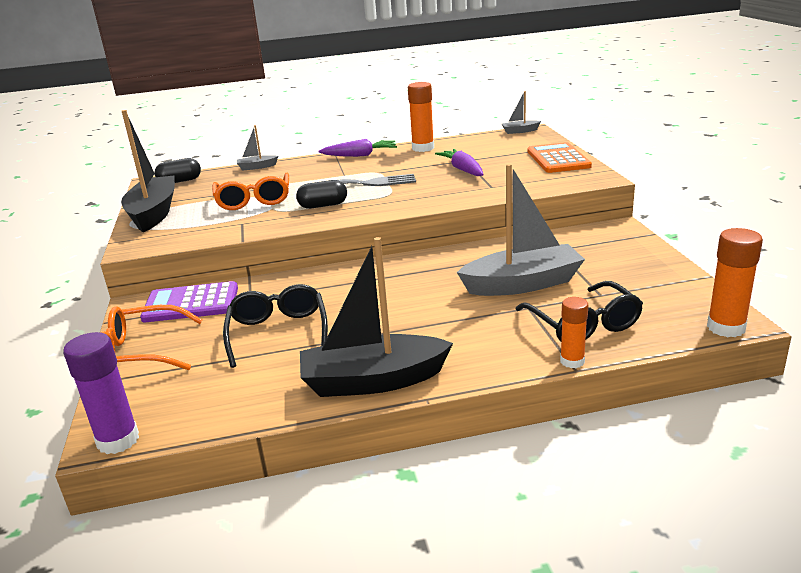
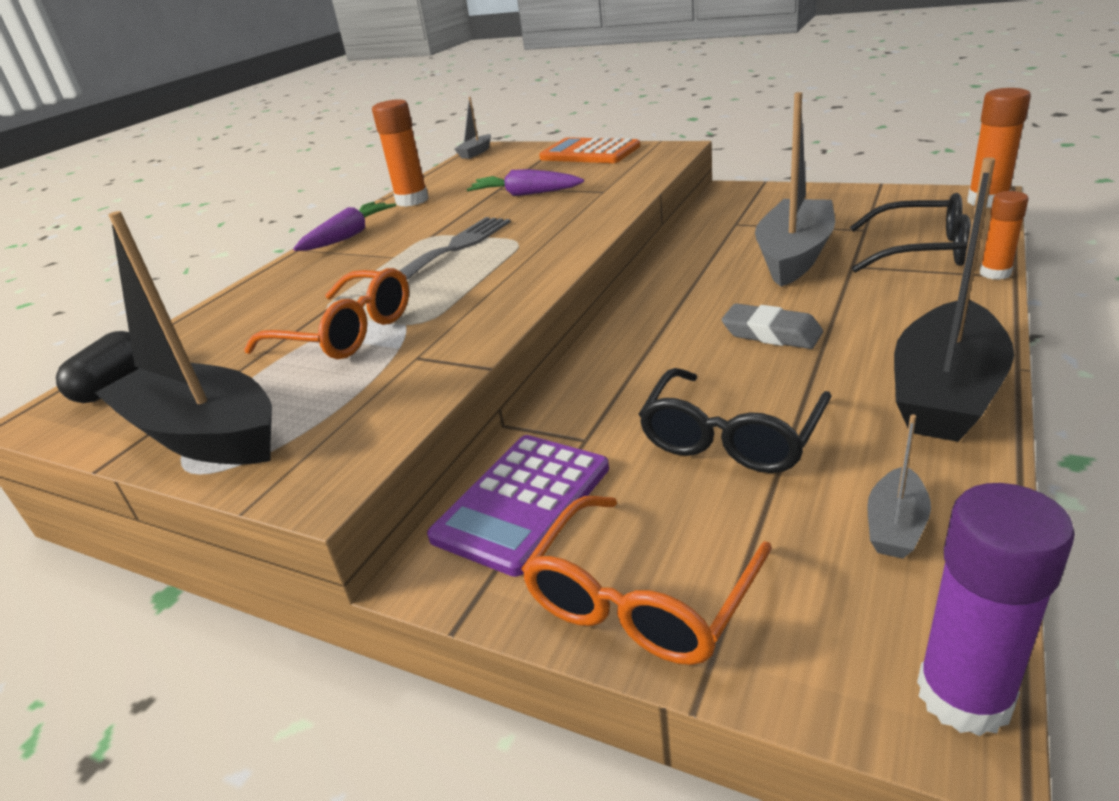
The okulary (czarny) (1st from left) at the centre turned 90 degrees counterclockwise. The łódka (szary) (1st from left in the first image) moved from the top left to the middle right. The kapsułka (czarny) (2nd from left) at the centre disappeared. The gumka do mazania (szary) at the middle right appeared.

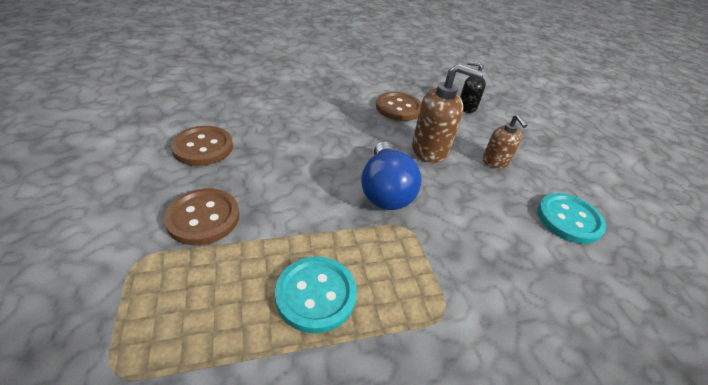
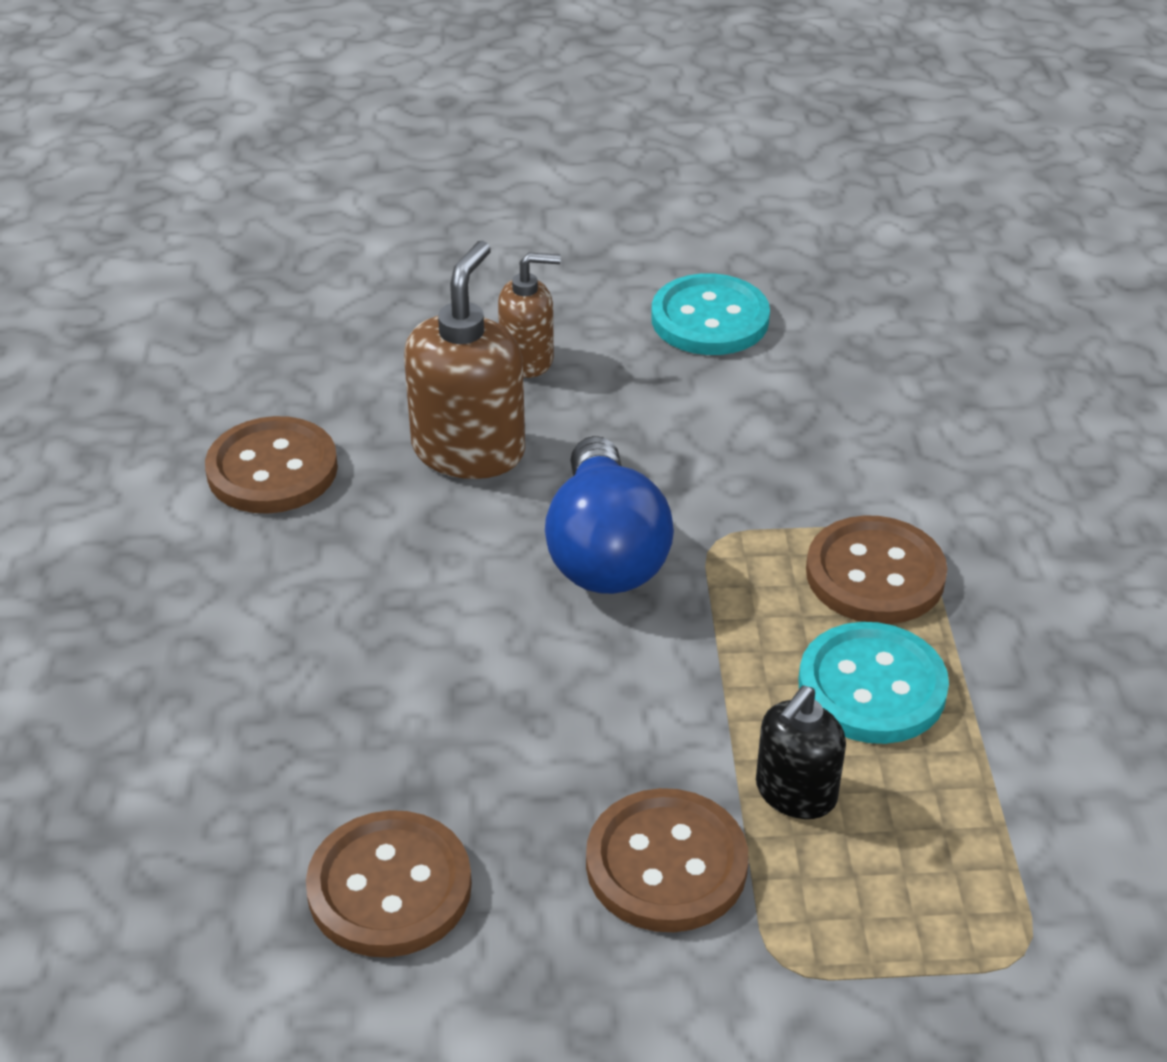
The żarówka (niebieski) at the centre turned 75 degrees clockwise. The dozownik mydła (czarny) moved from the top right to the bottom right. The guzik (brązowy) (4th from left) at the middle right appeared.

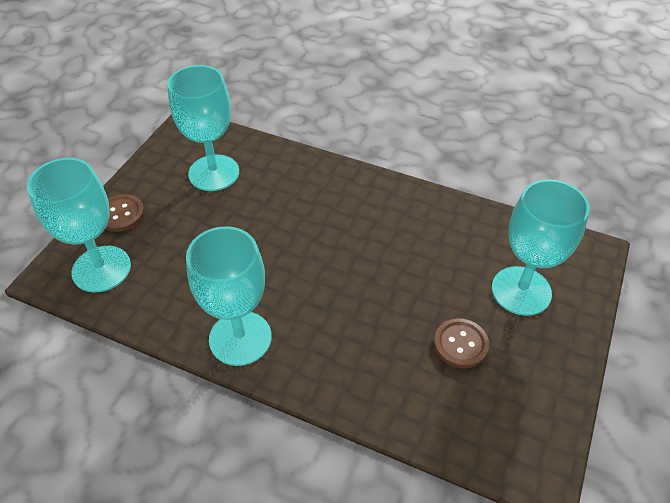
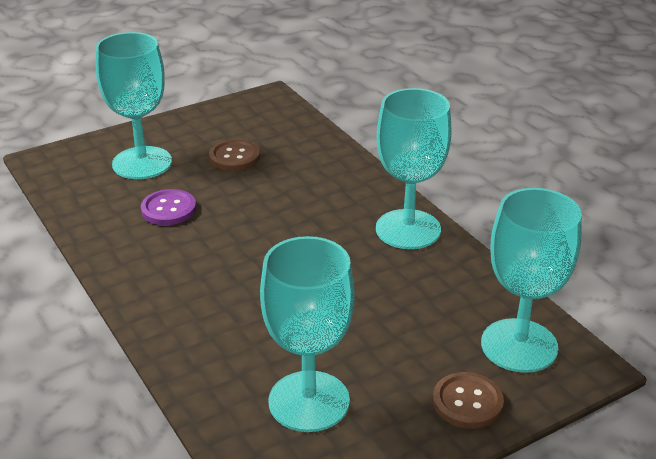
The guzik (fioletowy) at the middle left appeared.

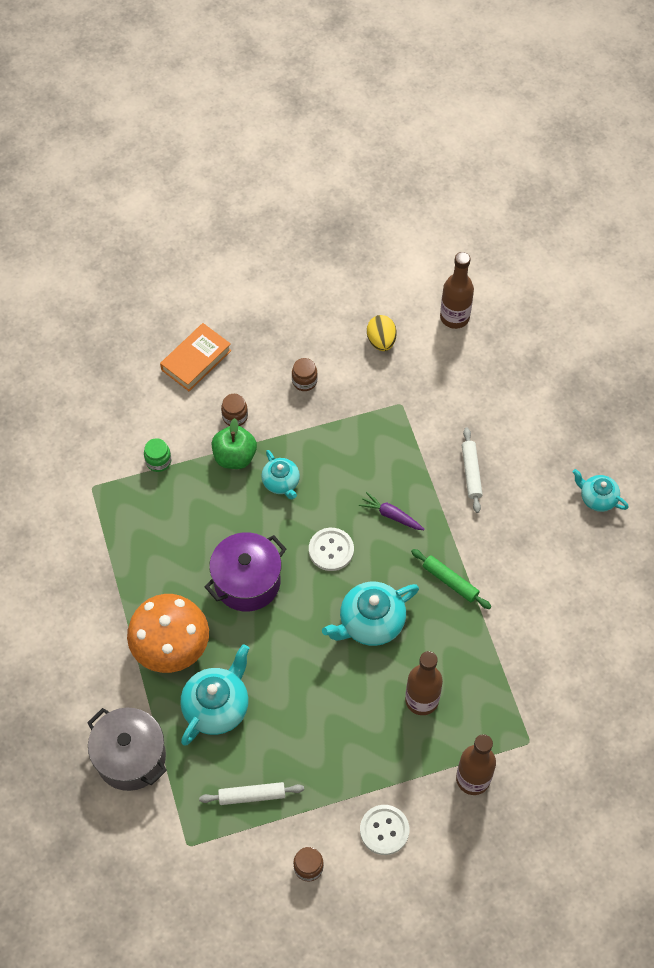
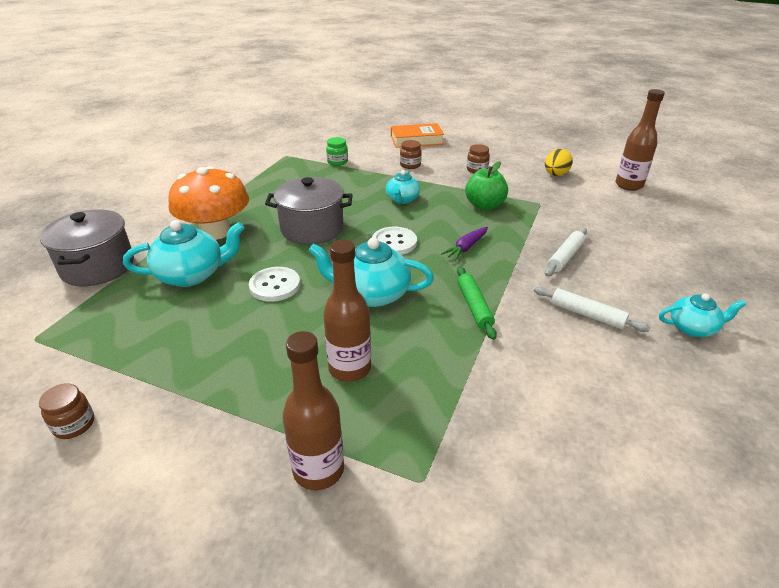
The wałek do ciasta (biały) (1st from left in the first image) moved from the bottom centre to the middle right. The garnek (fioletowy) at the centre became the garnek (szary) (2nd from left) at the centre. The jabłko (zielony) moved from the centre to the top centre. The marchewka (fioletowy) at the centre turned 120 degrees counterclockwise. The guzik (biały) (2nd from left in the first image) moved from the bottom centre to the centre. The imbryk (turkusowy) (4th from left) at the middle right turned 105 degrees clockwise.

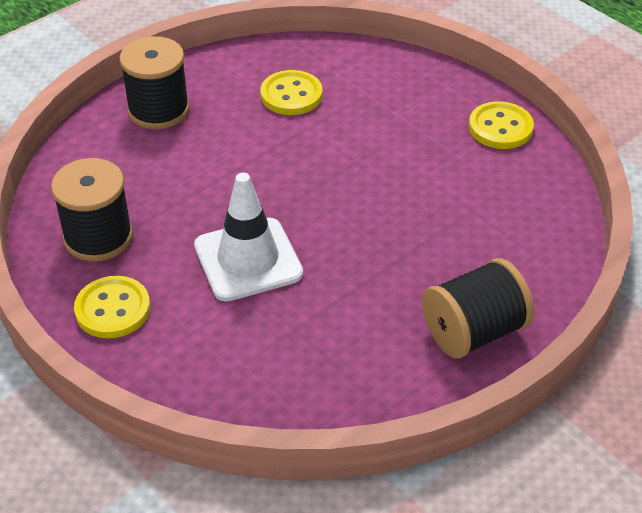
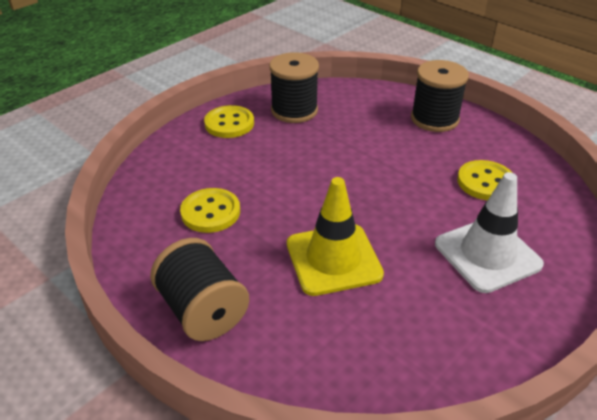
The pachołek (biały) moved from the centre to the middle right. The guzik (żółty) (3rd from left in the first image) moved from the top right to the centre. The pachołek (żółty) at the centre appeared.

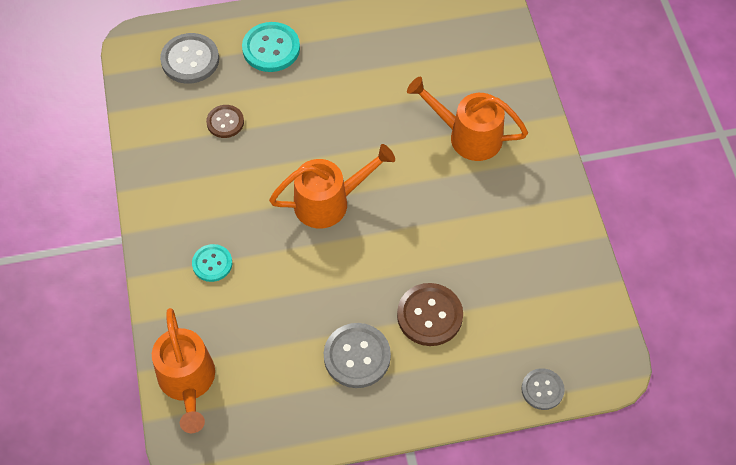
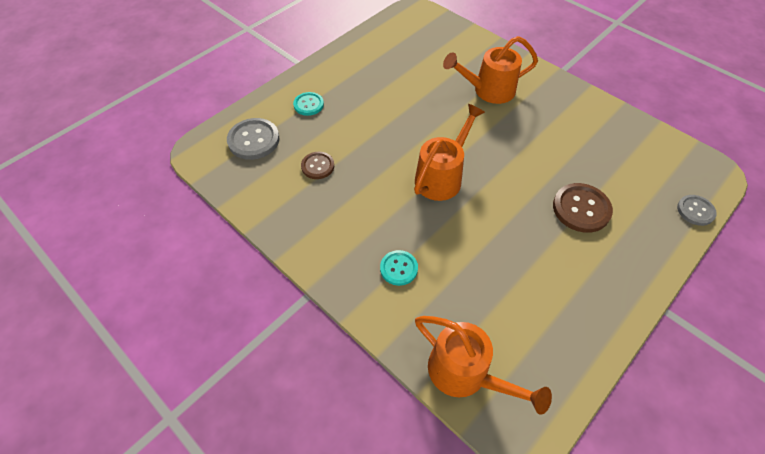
The guzik (turkusowy) (2nd from left in the first image) at the top centre changed to 0.62 times the size. The guzik (szary) (2nd from left) at the bottom centre disappeared.

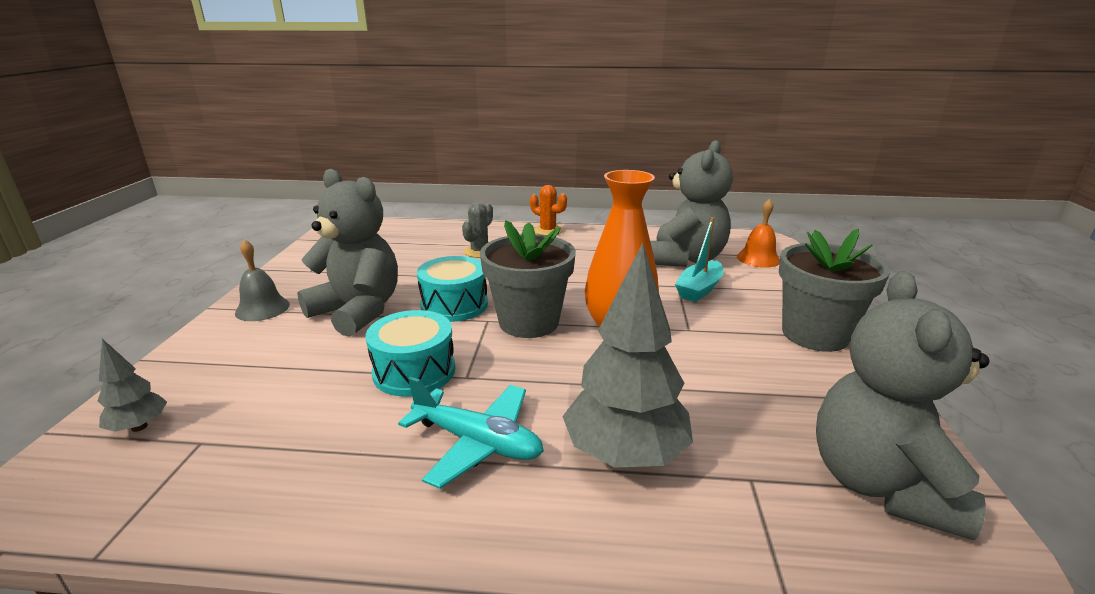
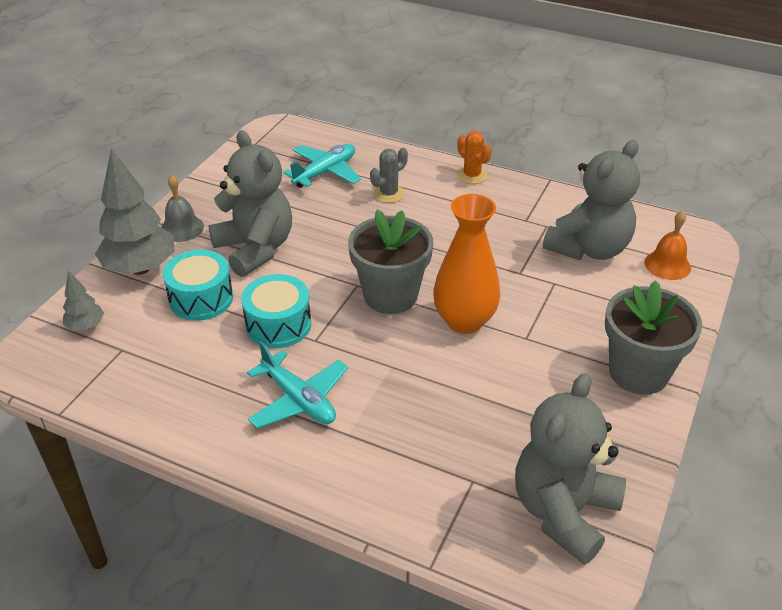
The bęben (turkusowy) (2nd from left in the first image) moved from the centre to the middle left. The drzewko (szary) (2nd from left) moved from the centre to the middle left. The łódka (turkusowy) at the centre disappeared. The samolot (turkusowy) (2nd from left) at the top centre appeared.

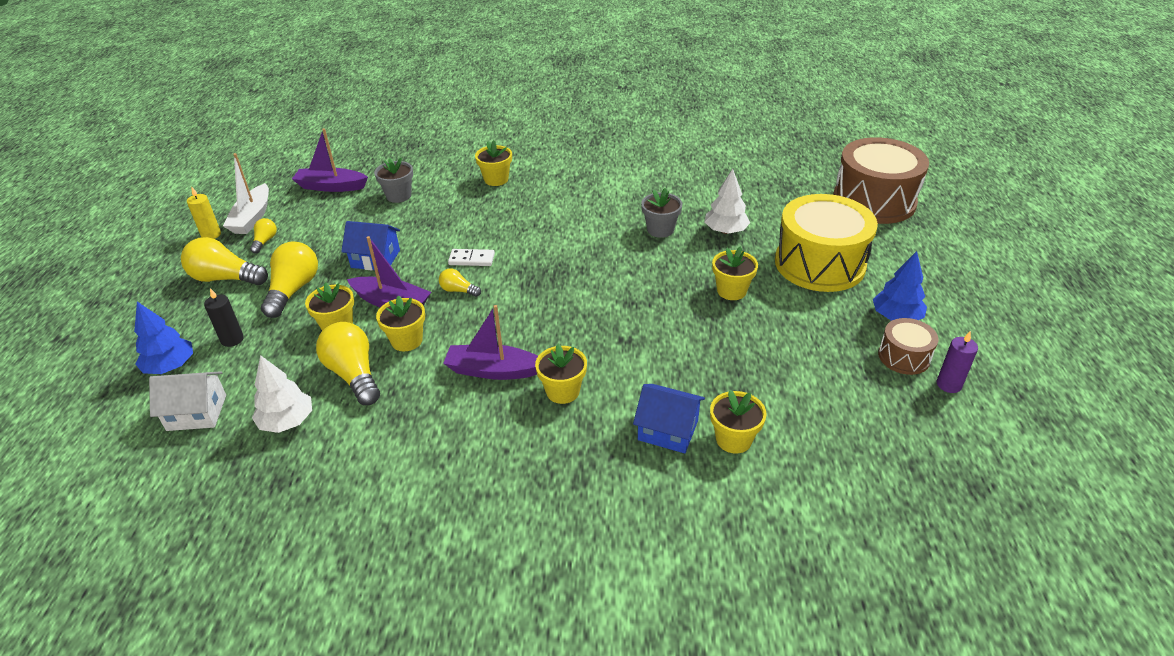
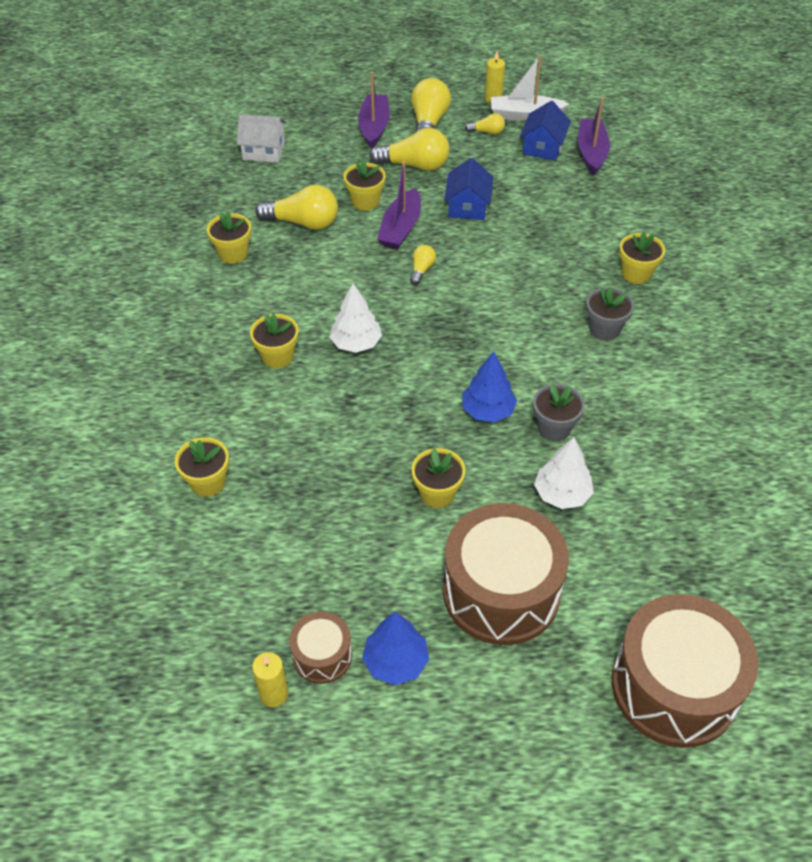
The drzewko (niebieski) (1st from left in the first image) moved from the middle left to the centre. The domek (biały) at the middle left turned 75 degrees counterclockwise. The świeca (czarny) at the middle left disappeared. The drzewko (biały) (1st from left) moved from the middle left to the centre. The żarówka (żółty) (4th from left in the first image) at the middle left turned 45 degrees clockwise. The doniczka (szary) (1st from left in the first image) moved from the top centre to the middle right. The doniczka (żółty) (2nd from left) moved from the centre to the top left. The łódka (fioletowy) (3rd from left in the first image) moved from the centre to the top centre. The kostka domina (biały) at the centre disappeared. The domek (niebieski) (2nd from left) moved from the centre to the top right. The bęben (żółty) at the middle right became the bęben (brązowy) (2nd from left) at the centre. The świeca (fioletowy) at the middle right became the świeca (żółty) (1st from left) at the bottom left.

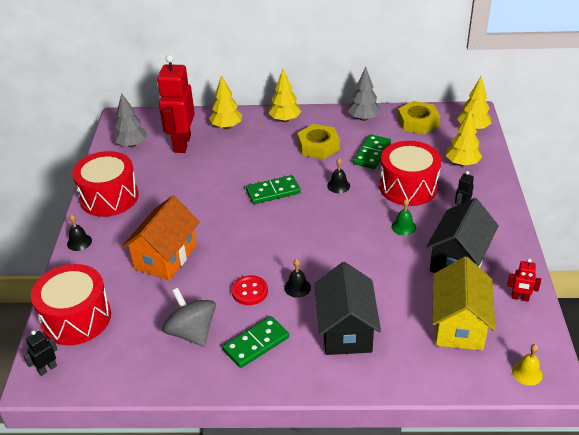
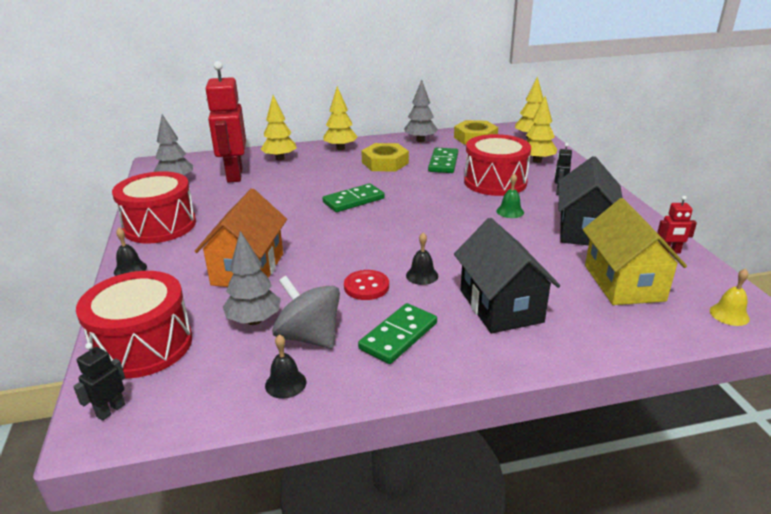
The dzwonek (czarny) (3rd from left in the first image) moved from the centre to the bottom centre. The drzewko (szary) (2nd from left) at the middle left appeared.

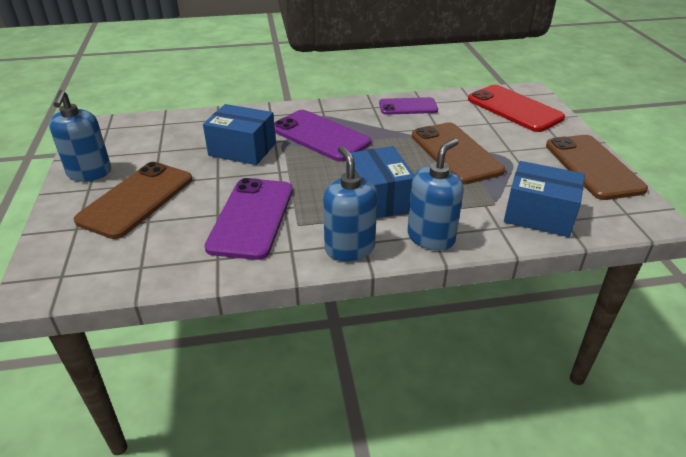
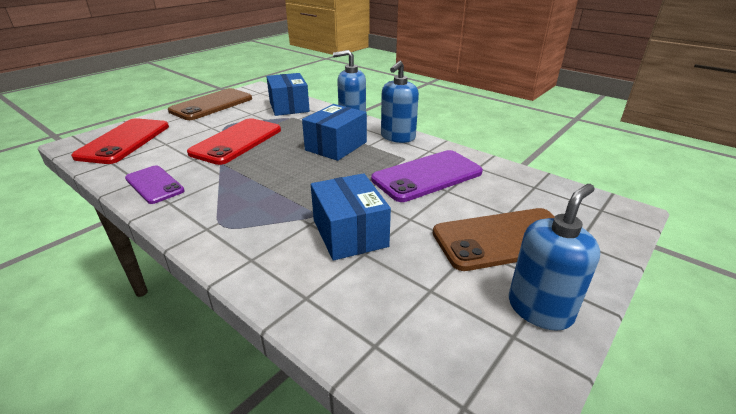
The telefon (fioletowy) (2nd from left) at the top centre disappeared. The telefon (brązowy) (2nd from left) at the middle right became the telefon (czerwony) (2nd from left) at the middle left.

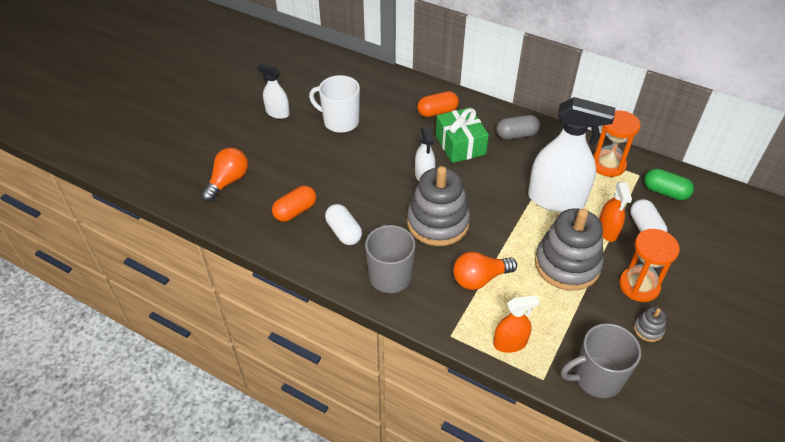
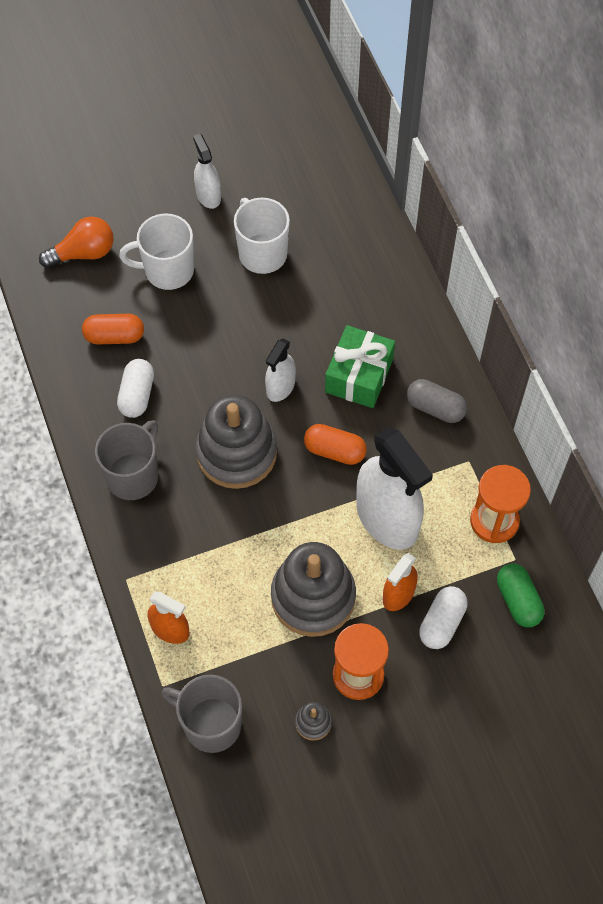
The kapsułka (pomarańczowy) (2nd from left) moved from the top centre to the centre. The żarówka (pomarańczowy) (2nd from left) at the centre disappeared. The kubek (biały) (1st from left) at the top left appeared.

